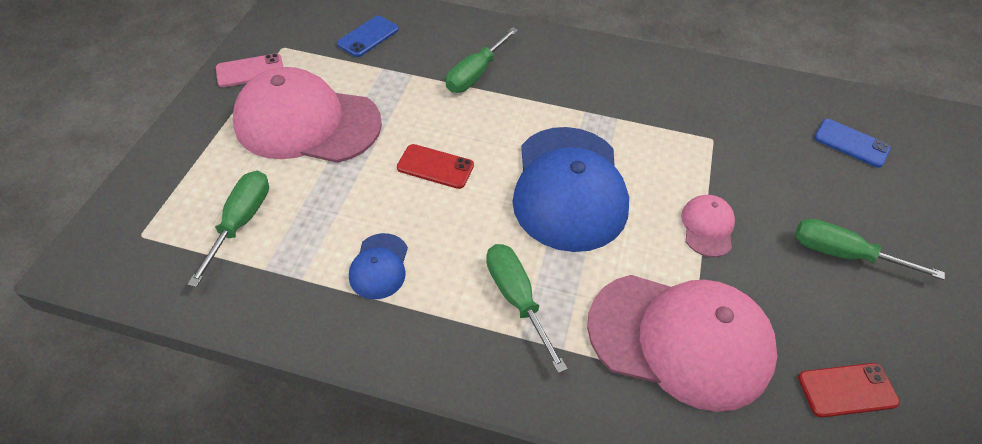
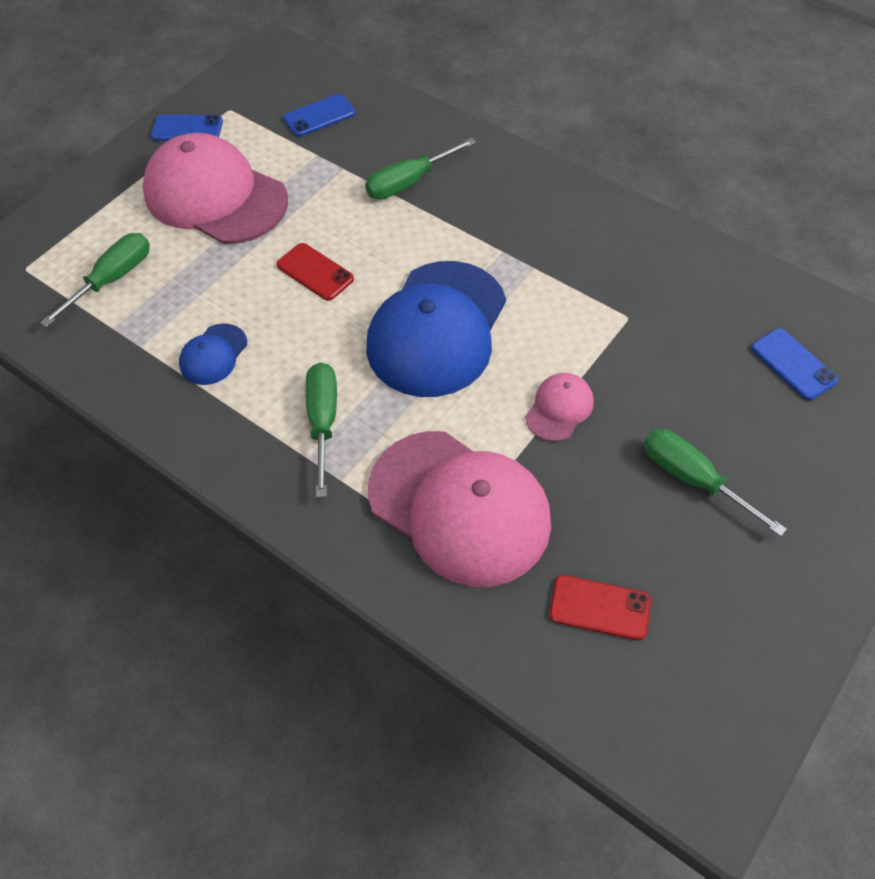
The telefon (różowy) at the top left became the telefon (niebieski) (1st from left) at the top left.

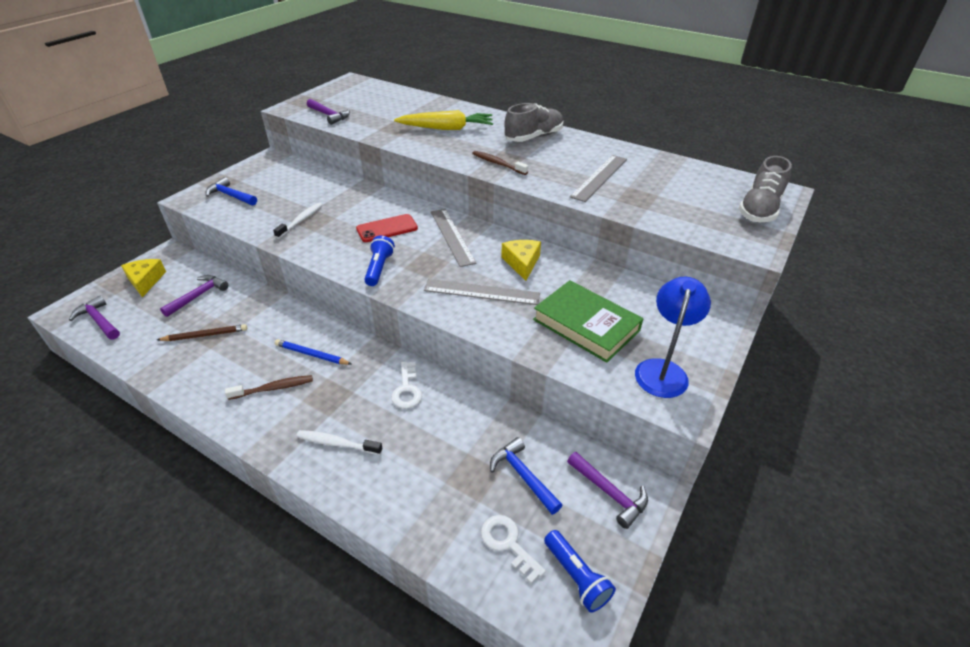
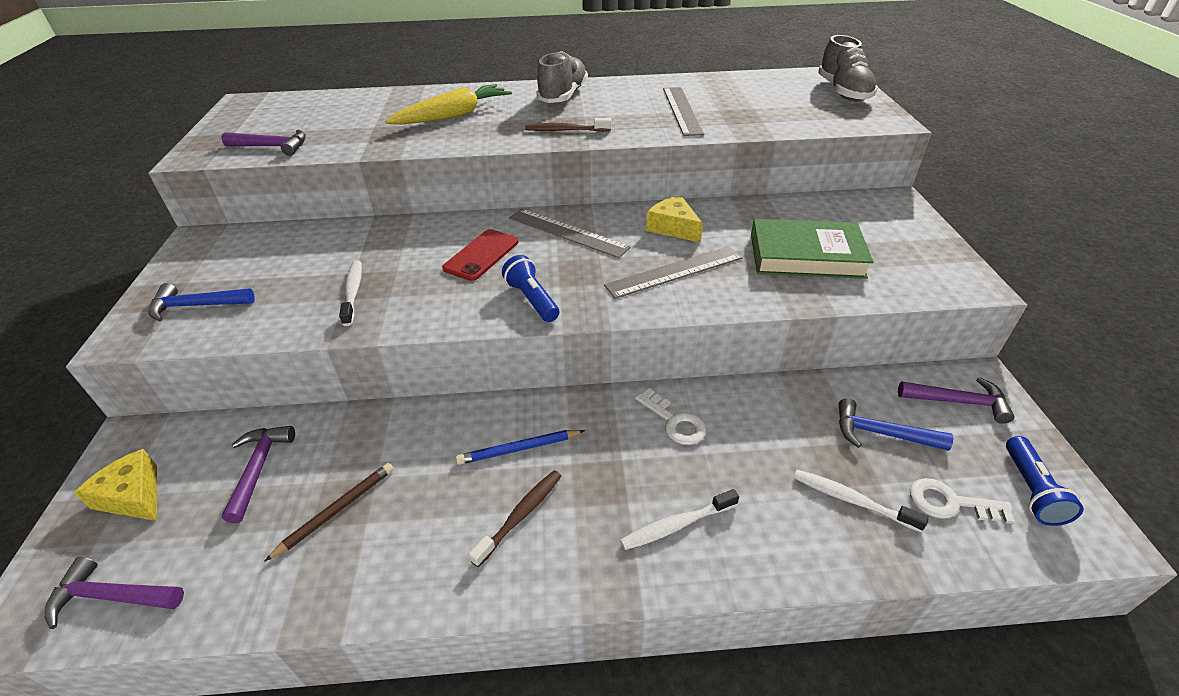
The latarka (niebieski) (2nd from left) at the bottom centre turned 75 degrees clockwise. The lampka (niebieski) at the middle right disappeared. The szczoteczka do zębów (biały) (3rd from left) at the bottom right appeared.

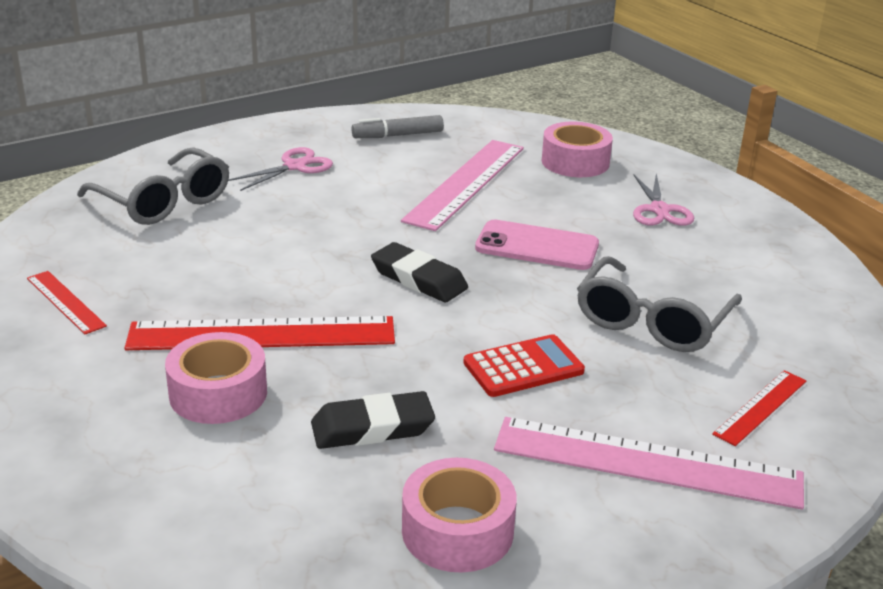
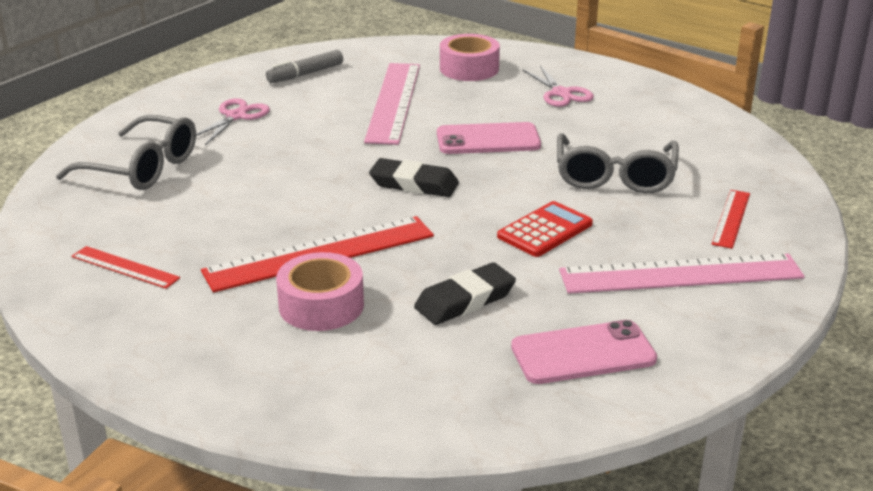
The taśma klejąca (różowy) (2nd from left) at the bottom centre was replaced by the telefon (różowy) (2nd from left) at the bottom right.

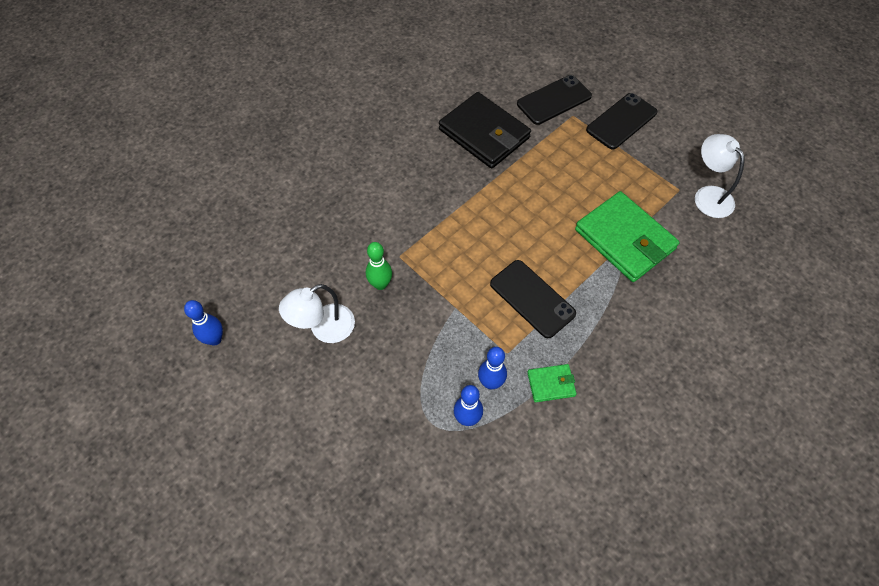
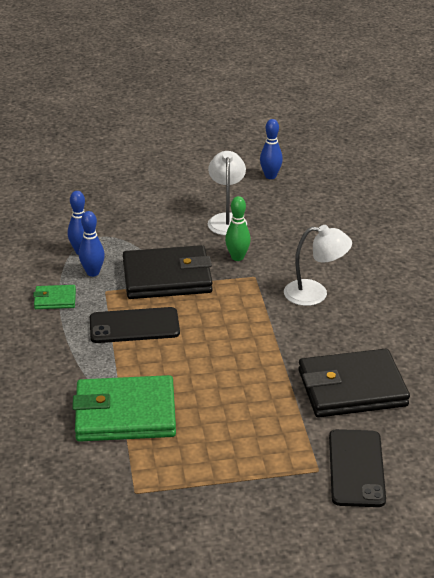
The portfel (zielony) (1st from left) at the centre turned 60 degrees clockwise. The telefon (czarny) (3rd from left) at the top right disappeared. The lampka (biały) (2nd from left) moved from the top right to the middle right. The portfel (czarny) (1st from left) at the centre appeared.

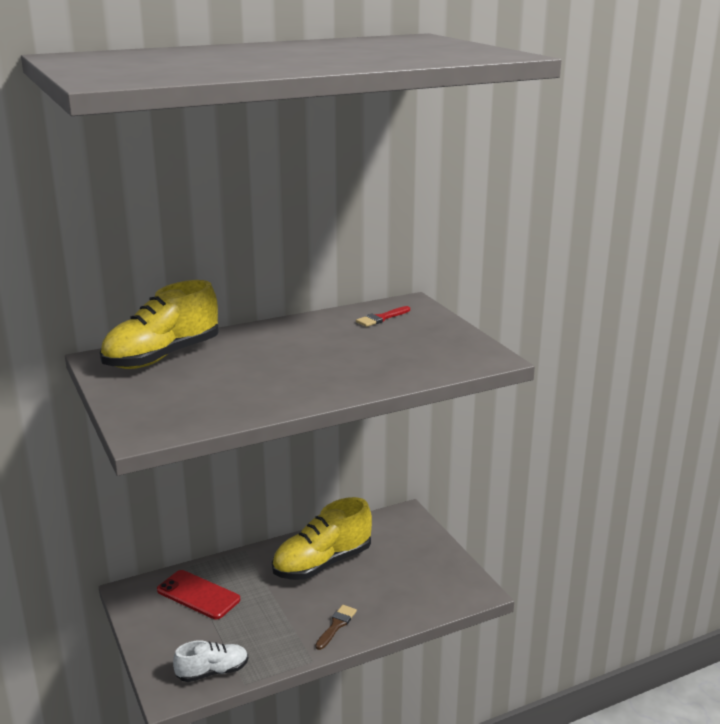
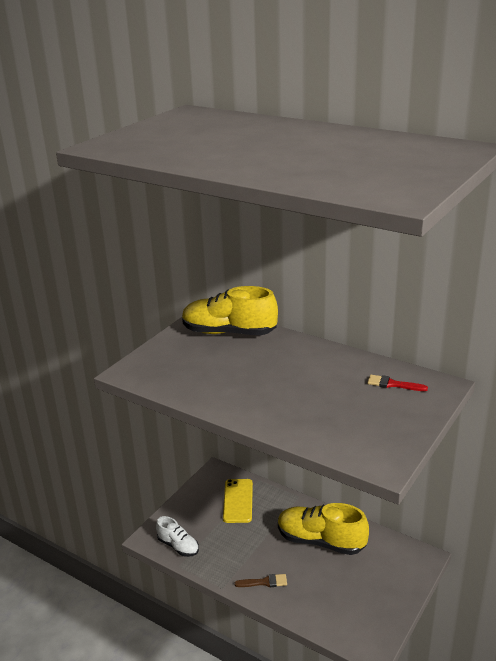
The telefon (czerwony) at the bottom left became the telefon (żółty) at the bottom centre.

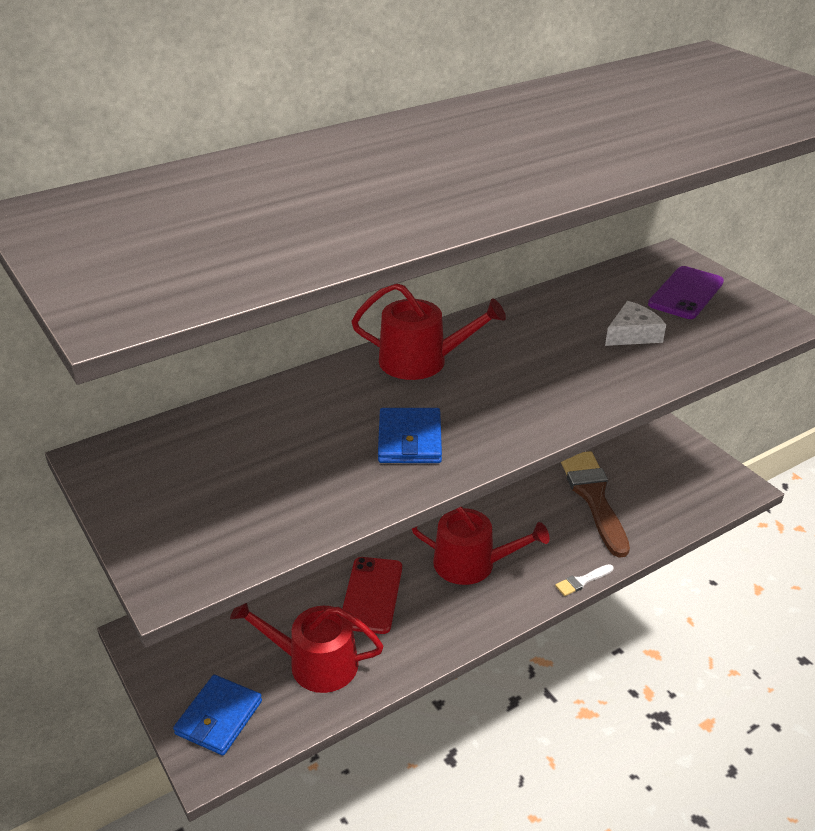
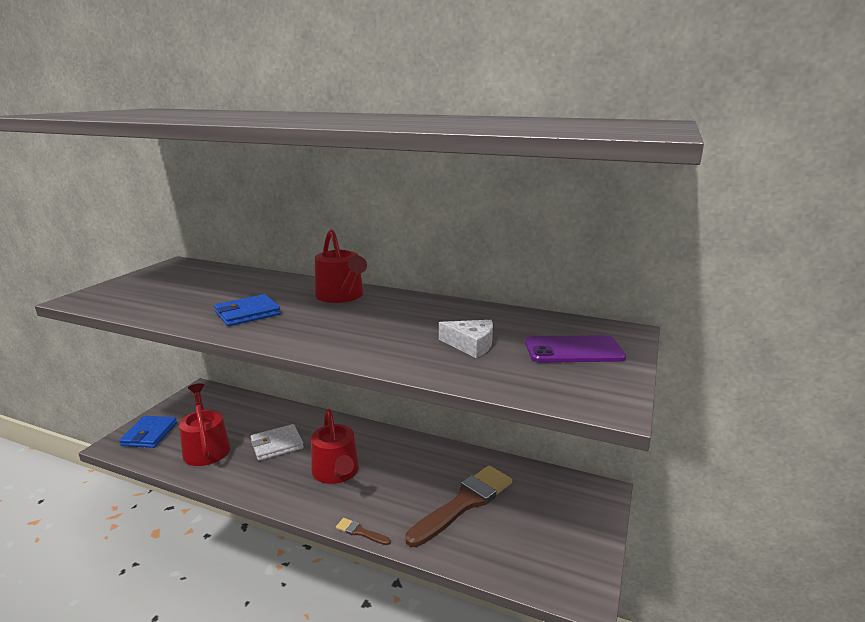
The portfel (niebieski) (1st from left) at the bottom left turned 75 degrees counterclockwise. The telefon (czerwony) at the bottom centre was replaced by the portfel (biały) at the bottom left. The pędzel (biały) at the bottom right became the pędzel (brązowy) (1st from left) at the bottom centre.

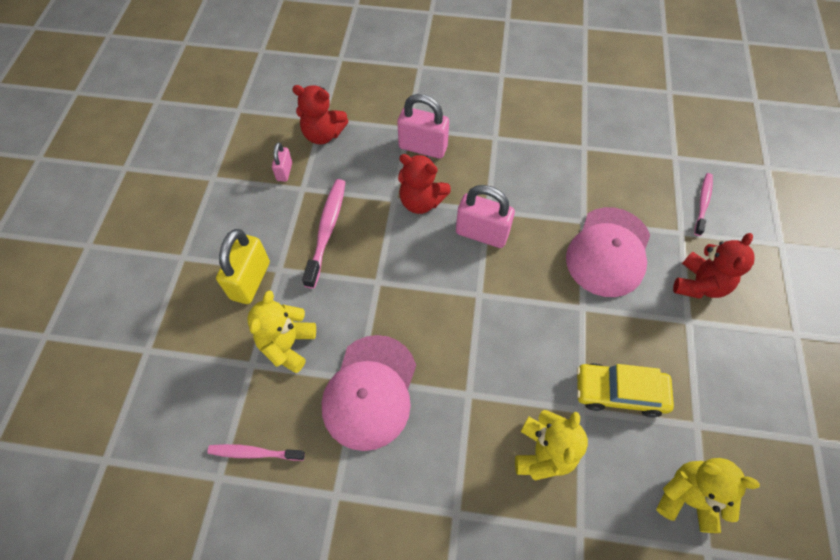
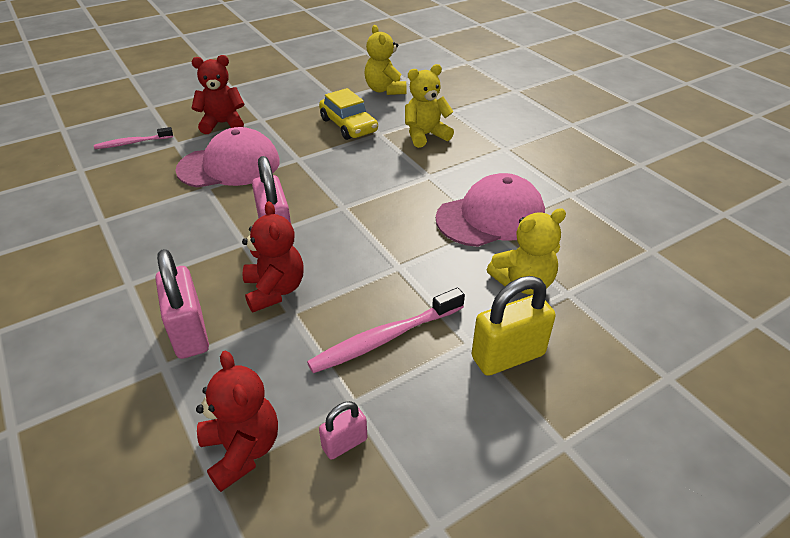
The szczoteczka do zębów (różowy) (1st from left) at the bottom left disappeared.

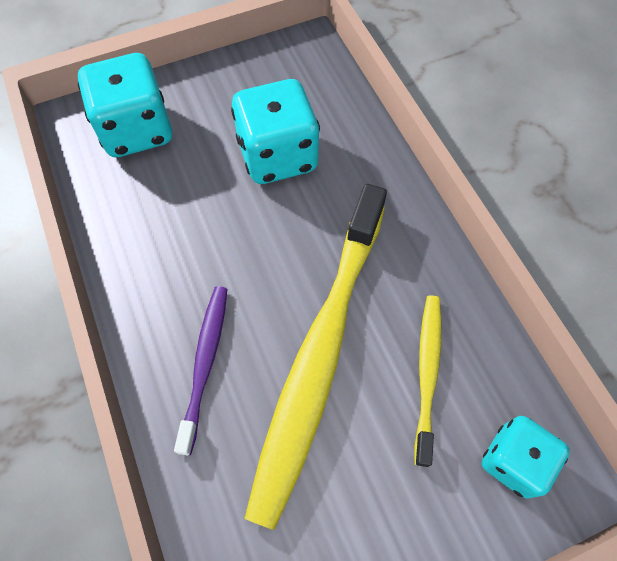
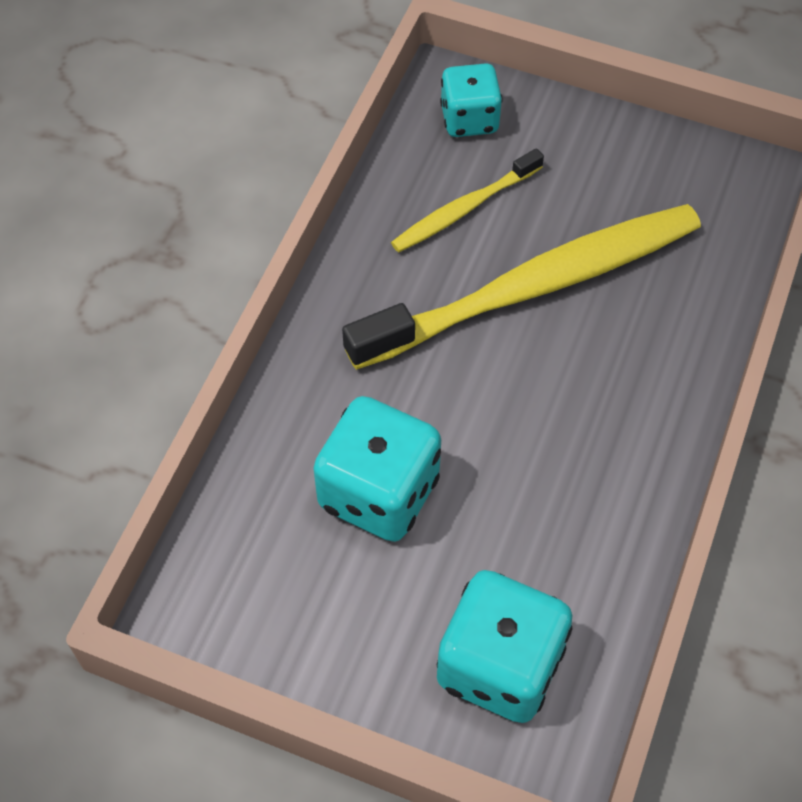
The szczoteczka do zębów (fioletowy) at the middle left disappeared.

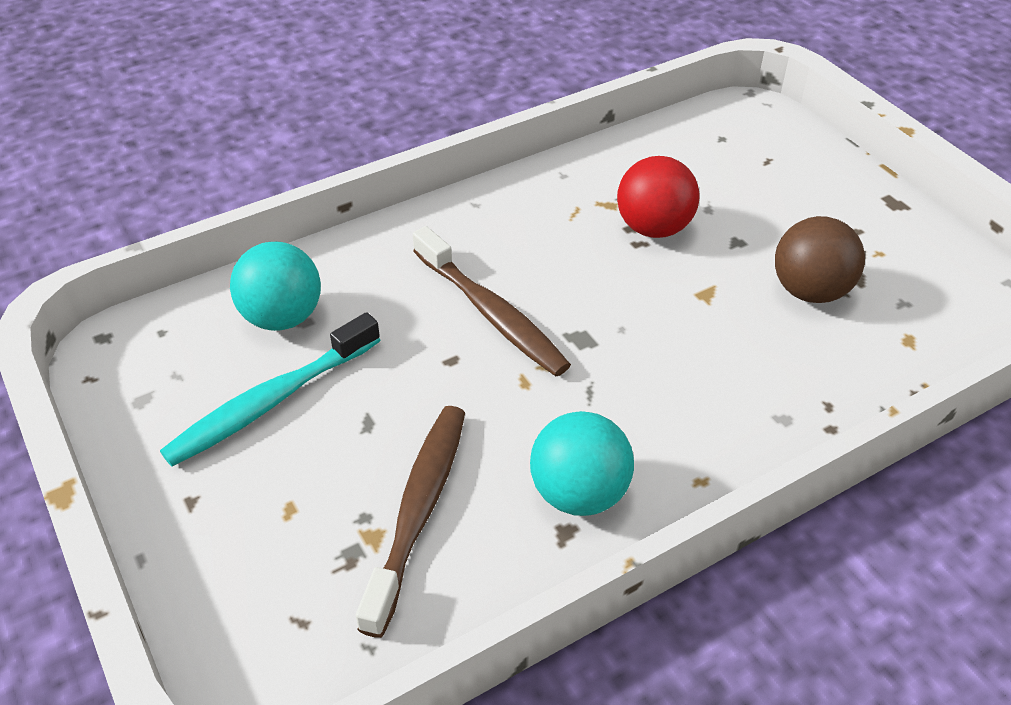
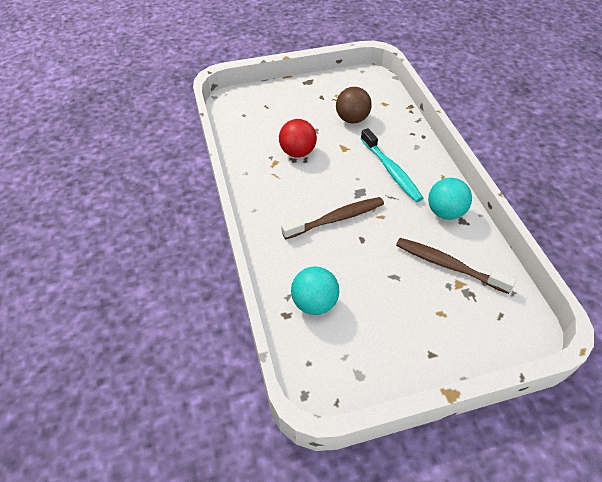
The szczoteczka do zębów (turkusowy) moved from the middle left to the centre.

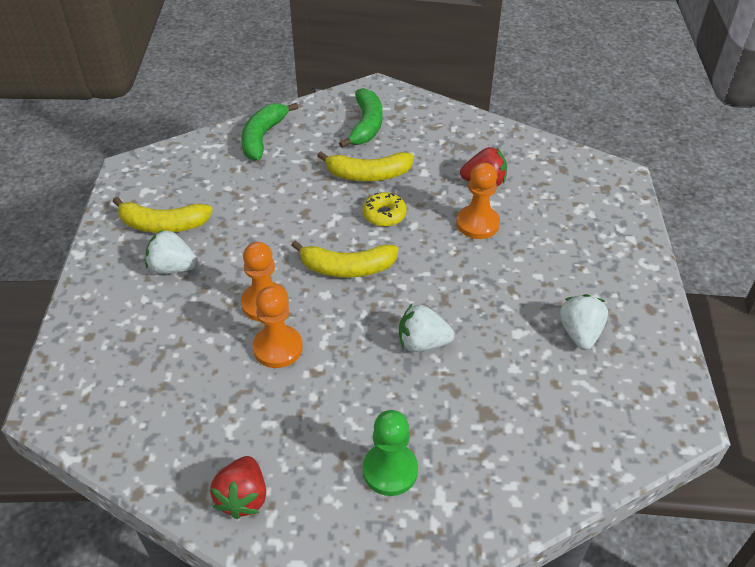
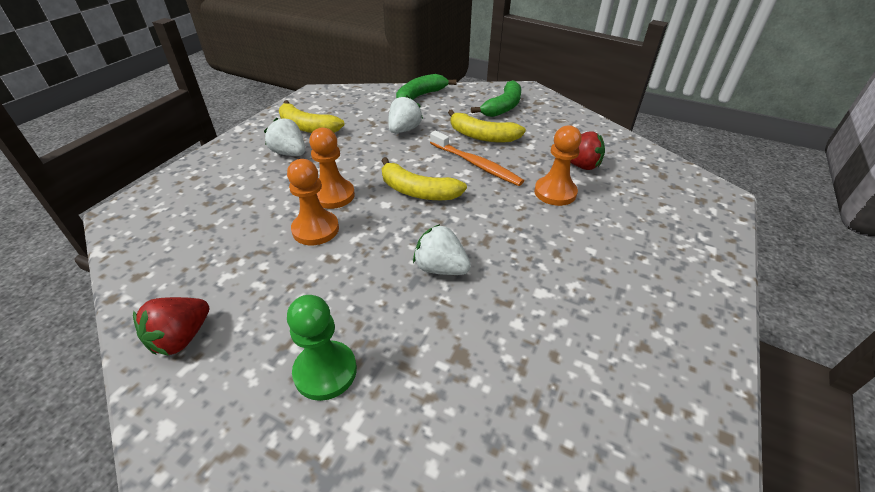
The donut (żółty) at the centre was replaced by the szczoteczka do zębów (pomarańczowy) at the top centre. The truskawka (biały) (3rd from left in the first image) moved from the middle right to the top centre.

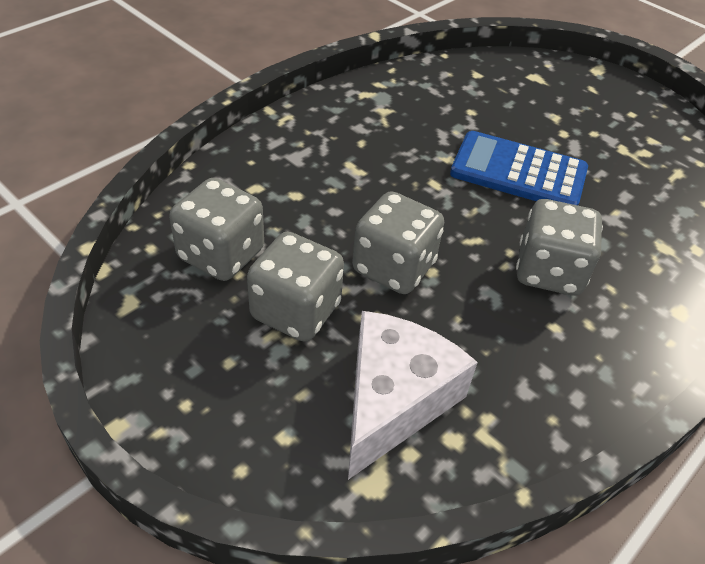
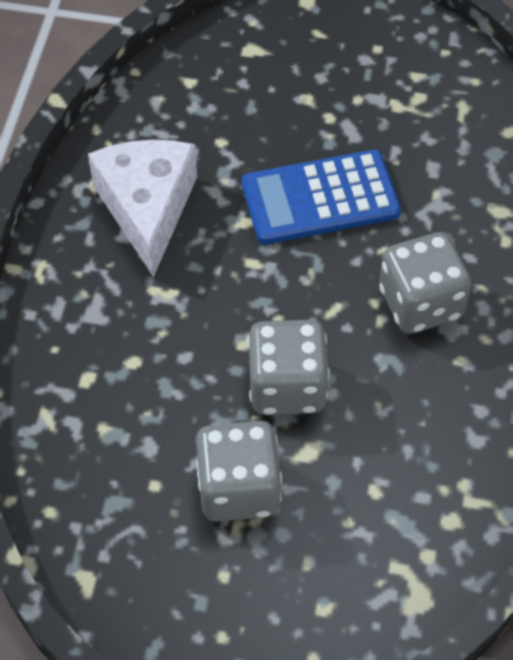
The kostka do gry (szary) (1st from left) at the middle left disappeared. The ser (biały) moved from the bottom centre to the top left.

